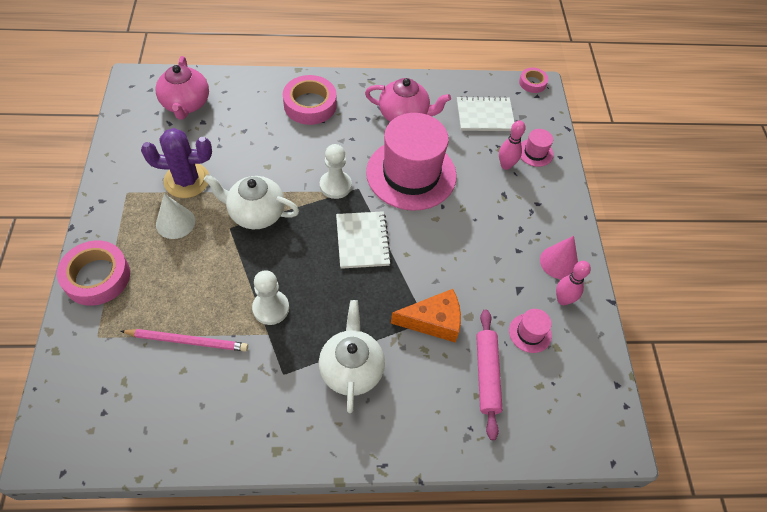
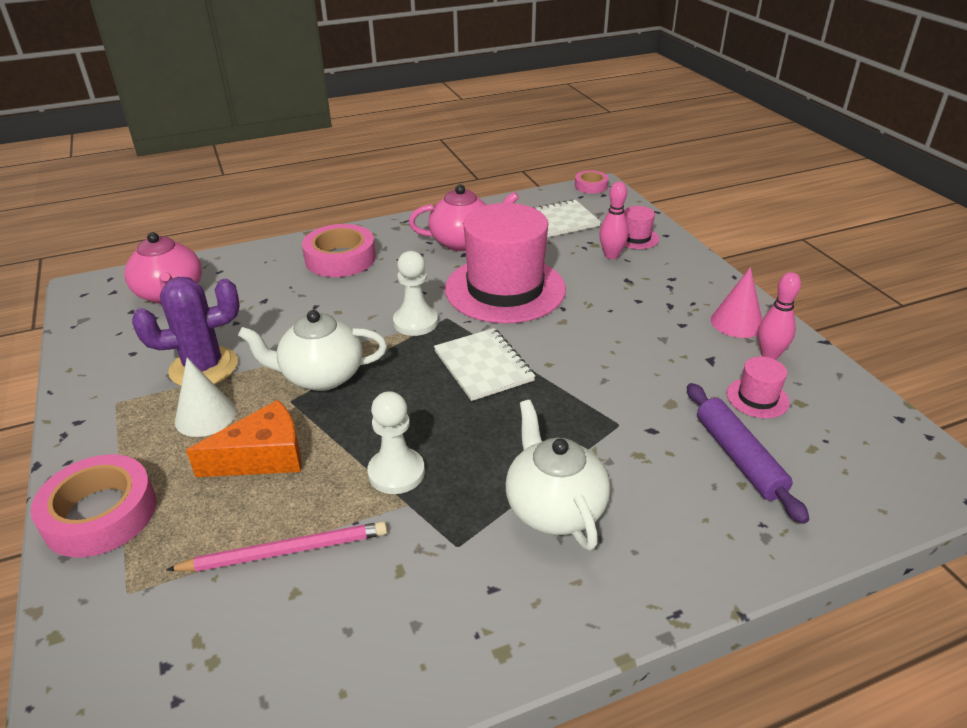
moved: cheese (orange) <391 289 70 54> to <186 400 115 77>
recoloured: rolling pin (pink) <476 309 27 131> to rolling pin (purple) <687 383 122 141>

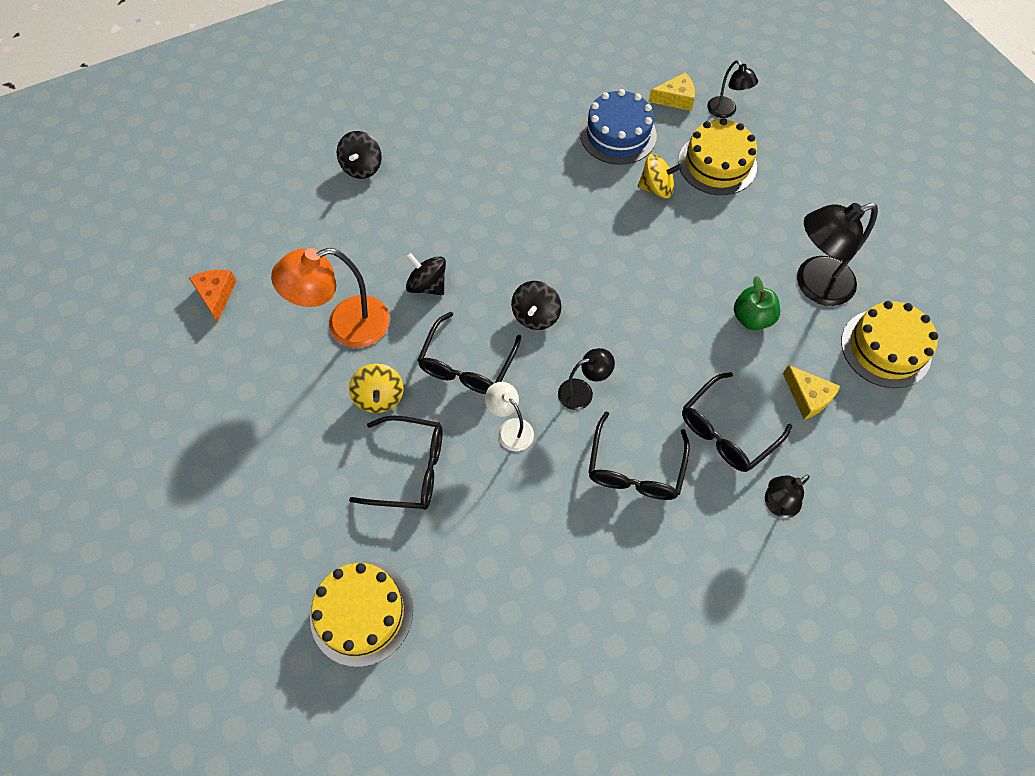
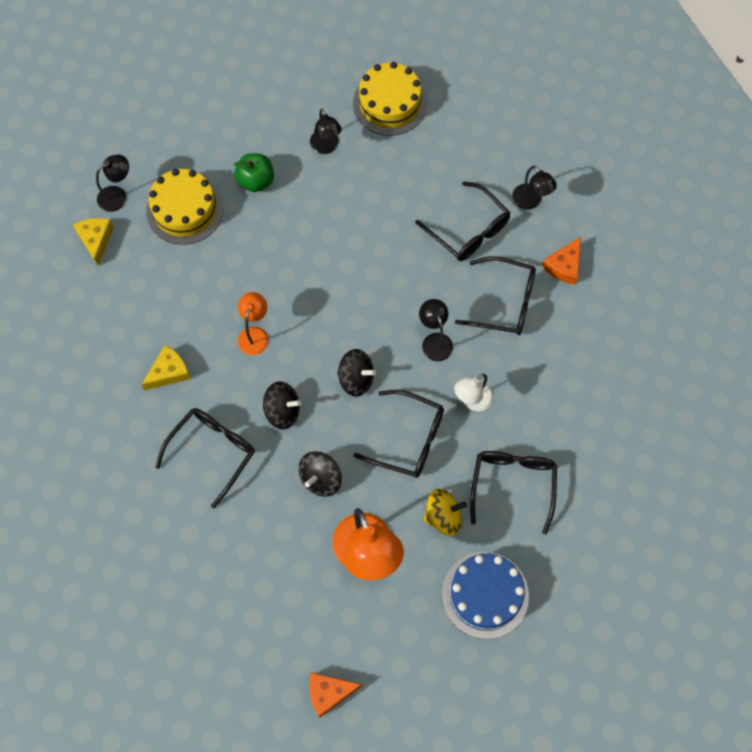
removed: cake (yellow) <310 561 103 106>; spinning top (yellow) <638 154 45 44>
added: glasses (black) <155 408 100 101>; lamp (orange) <238 292 31 63>; cheese (orange) <542 237 39 48>
moved: cheese (yellow) <783 365 57 55> to <141 345 50 45>; apple (green) <734 276 46 54> to <234 153 40 39>; spinning top (black) <337 131 45 48> to <263 381 38 48>; cake (blue) <580 89 77 76> to <442 552 87 87>
resized: lamp (black) <797 203 81 103> = <310 108 32 46> x0.55

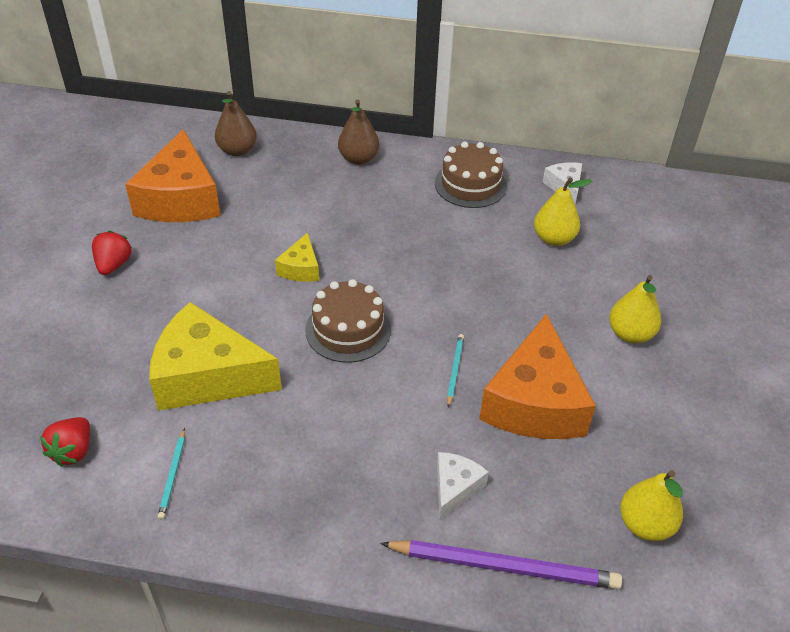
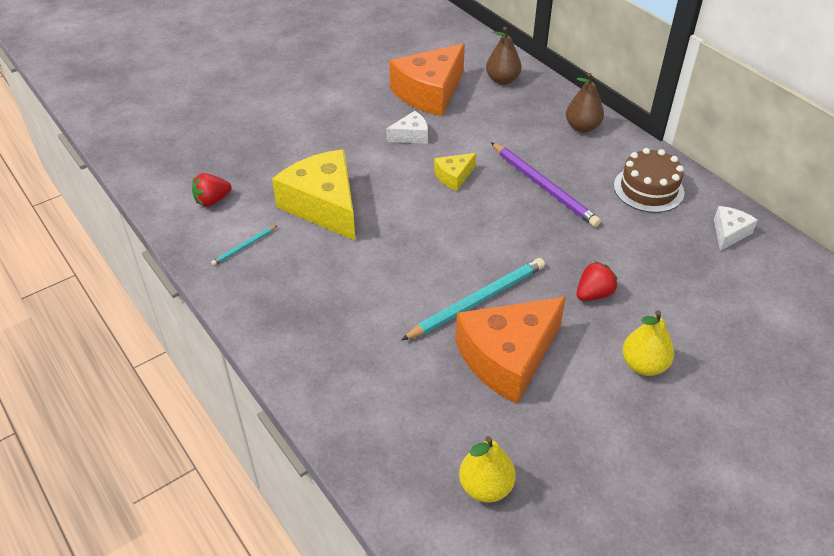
removed: cake (brown) <305 279 86 84>; pear (yellow) <534 177 58 69>
moved: cheese (white) <437 452 52 68> to <386 111 42 33>; pencil (purple) <380 540 242 49> to <491 142 110 85>; strawberry (red) <92 231 40 44> to <576 261 42 40>
resized: pencil (turquoise) <447 334 17 73> = <402 258 143 82> x2.11

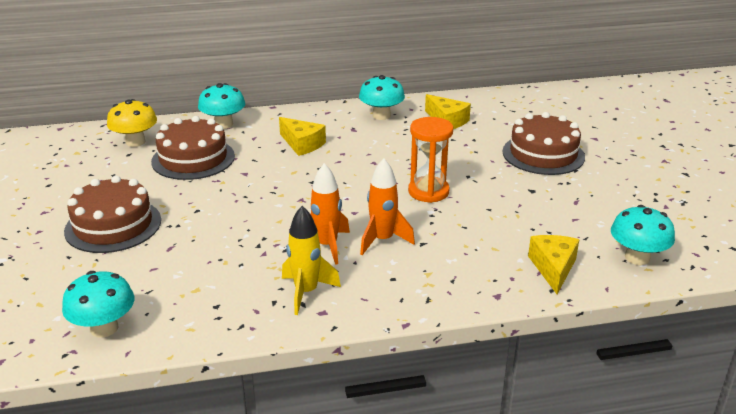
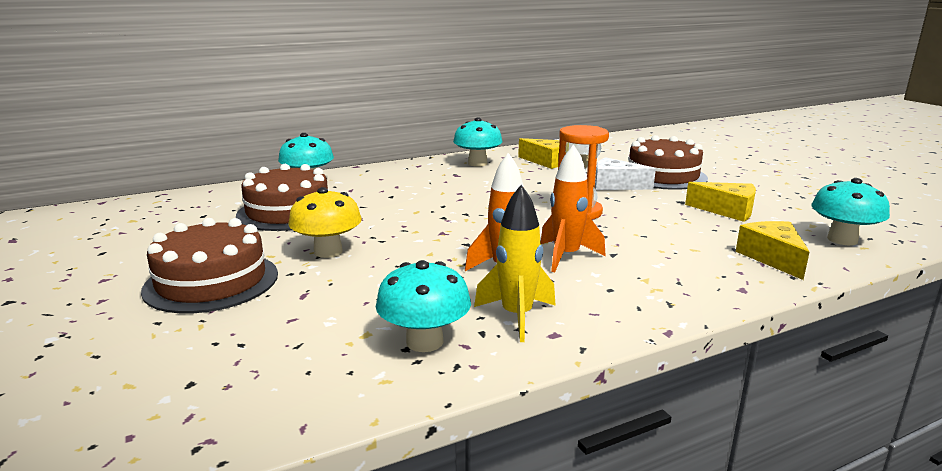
added: cheese (white) <595 157 61 33>
moved: mushroom (yellow) <107 99 50 48> to <289 187 73 71>; mushroom (turquoise) <62 271 72 67> to <376 260 95 92>; cheese (yellow) <279 117 47 39> to <685 182 71 40>

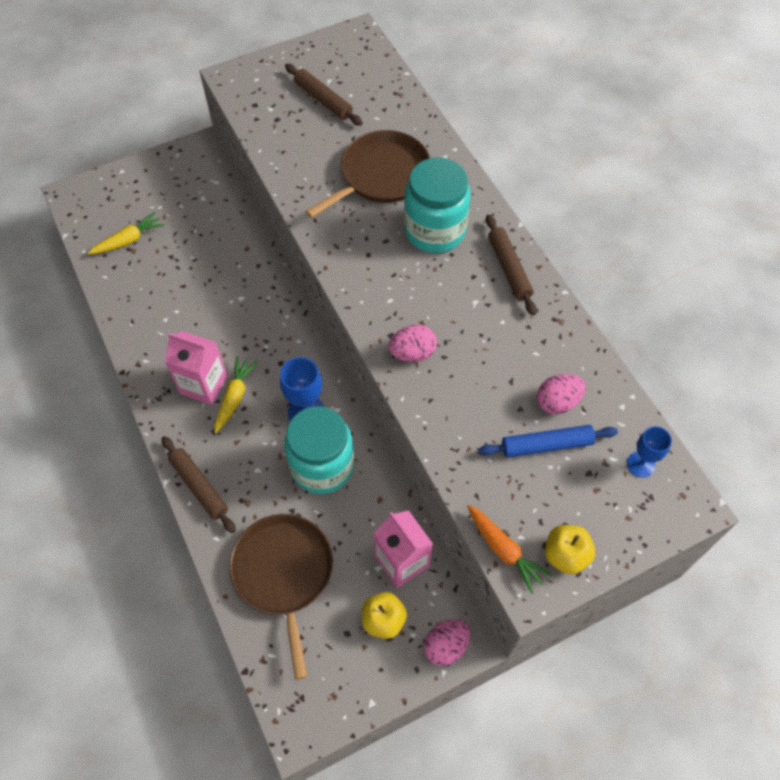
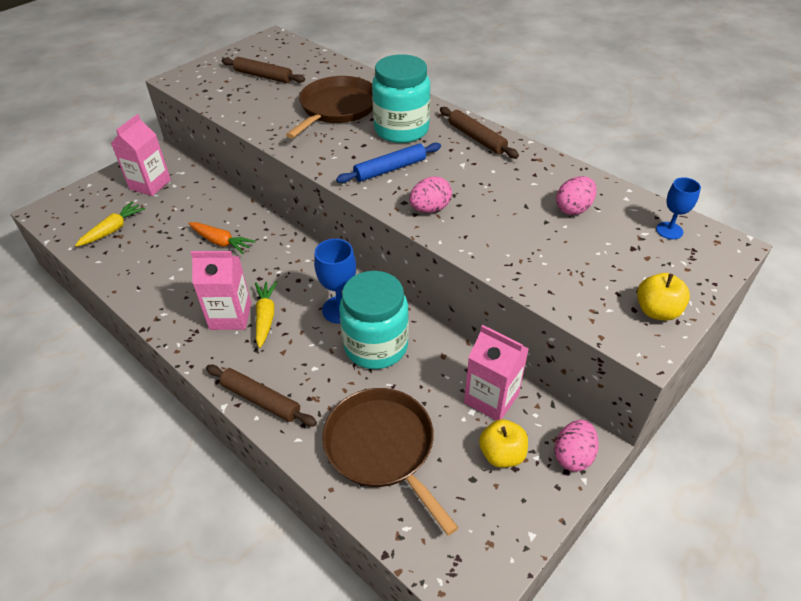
added: carton (pink) <111 114 60 82>
moved: carrot (orange) <467 505 85 89> to <188 222 68 32>; rolling pin (blue) <479 425 139 33> to <336 142 105 41>

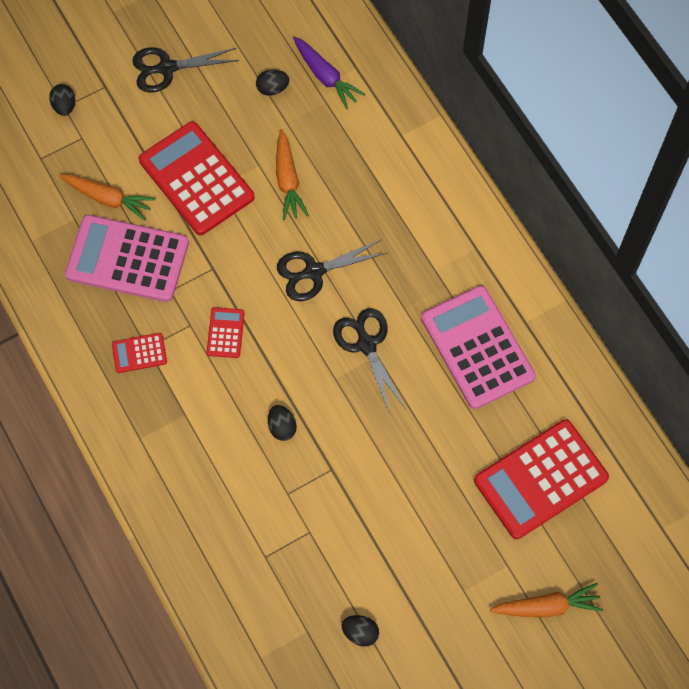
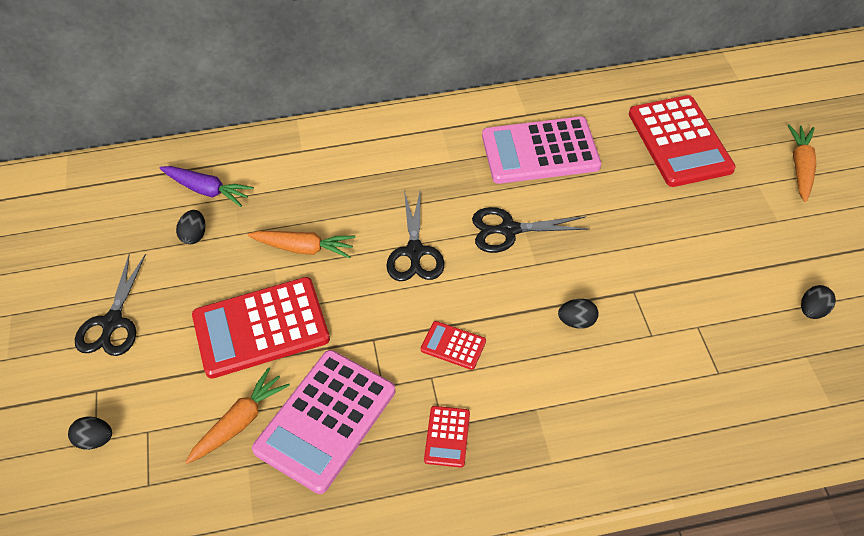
turned: carrot (purple) <293 36 73 73> = <159 166 95 41> 45 degrees clockwise

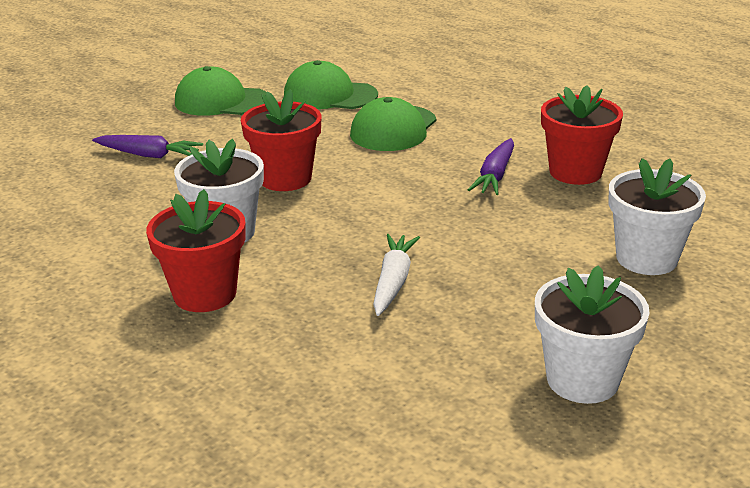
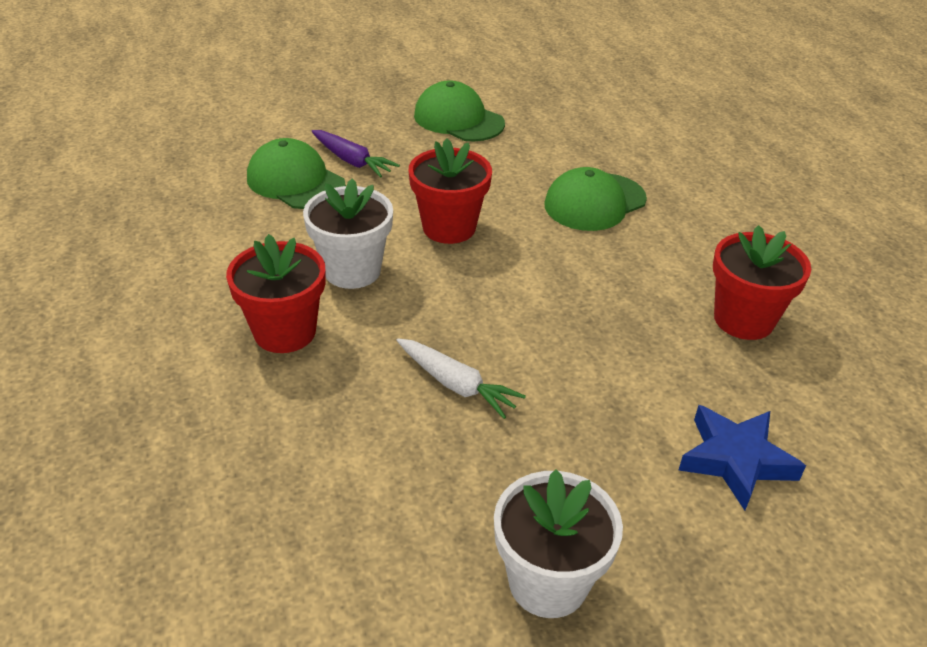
removed: carrot (purple) <468 138 46 57>
moved: cap (green) <284 60 94 49> to <247 138 99 71>
replaced: flower pot (white) <608 158 98 117> to star (blue) <679 405 127 105>
turned: carrot (white) <373 234 47 82> = <396 338 130 81> 90 degrees clockwise

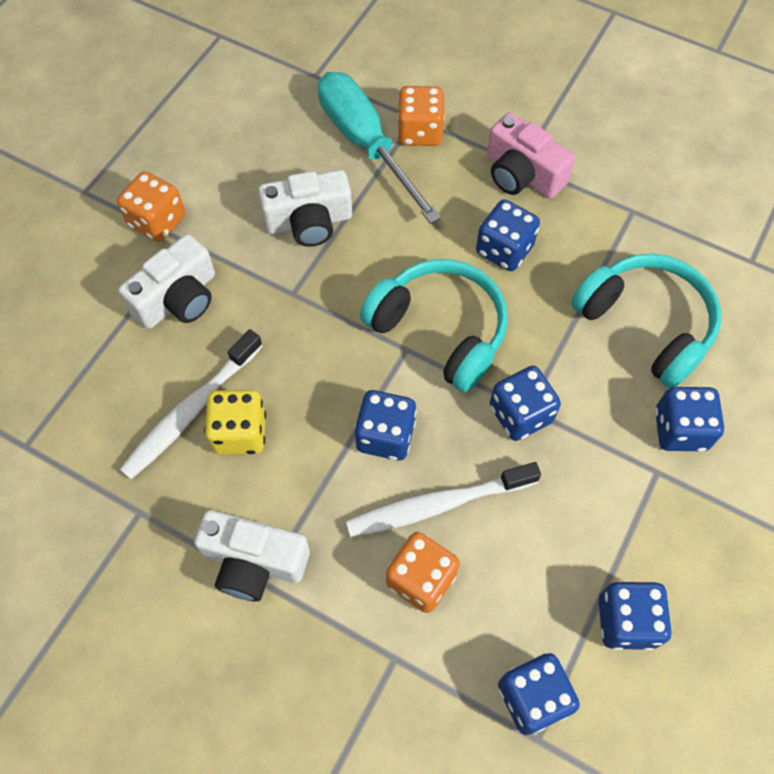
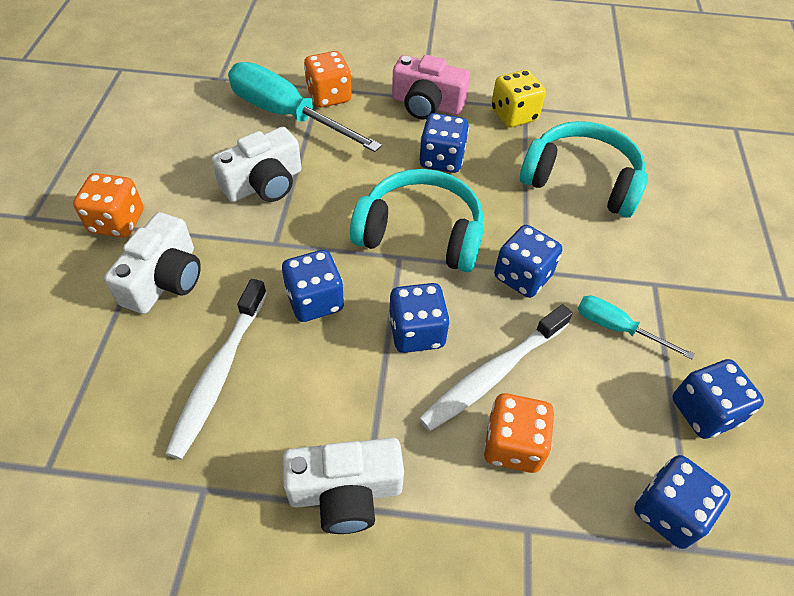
added: screwdriver (turquoise) <577 295 118 64>
moved: dice (blue) <655 387 69 65> to <282 250 62 72>; dice (yellow) <204 390 62 65> to <491 70 55 57>

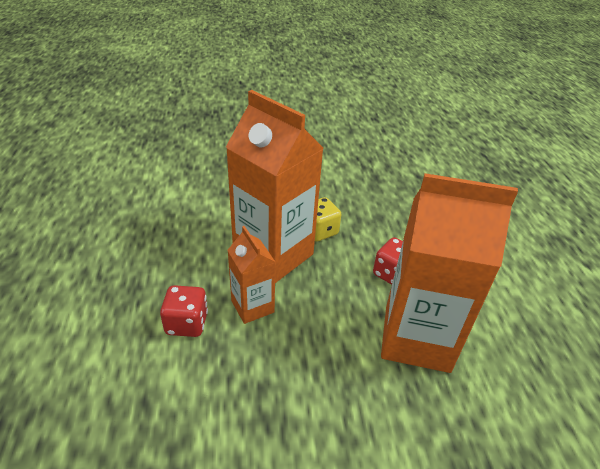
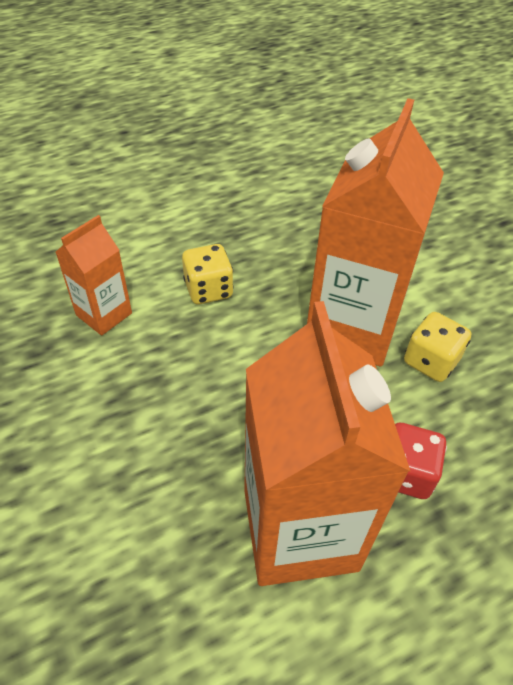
moved: carton (orange) <228 226 47 98> to <55 215 77 121>
recoloured: dice (red) <160 285 48 52> to dice (yellow) <182 244 52 60>

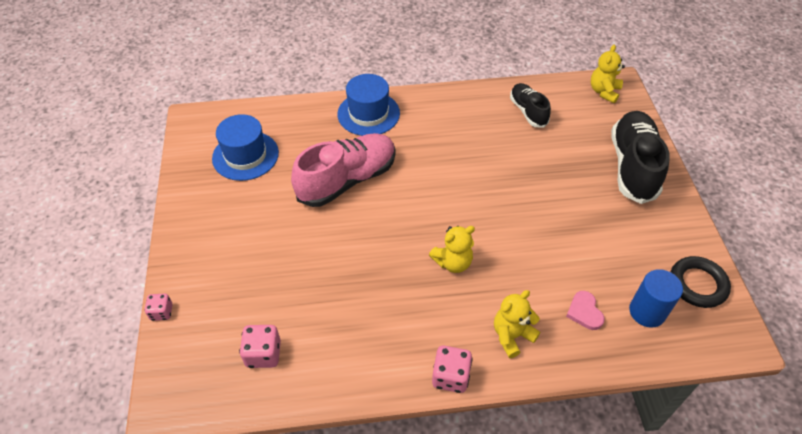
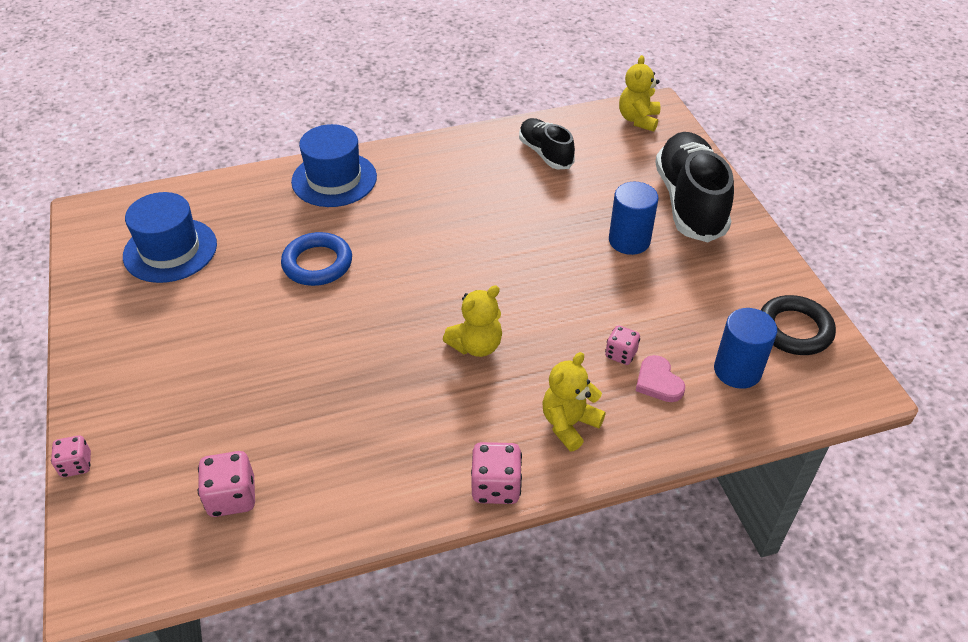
added: dice (pink) <605 325 35 40>; cylinder (blue) <609 182 50 73>
replaced: shoe (pink) <291 133 105 74> to ring (blue) <281 232 71 54>

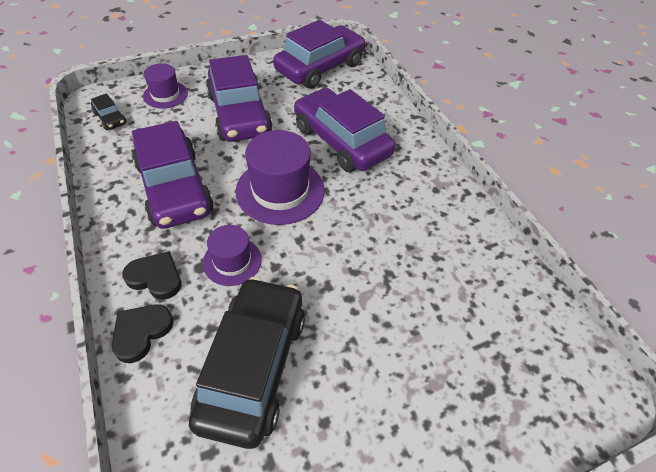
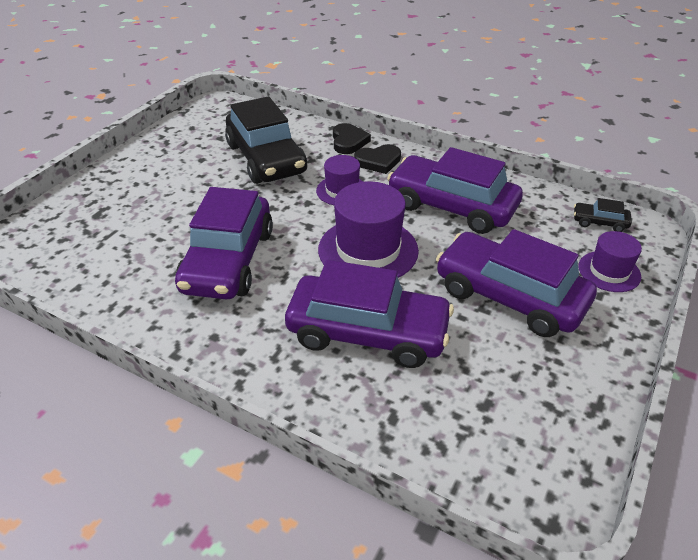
moved: car (purple) <273 20 93 69> to <175 187 98 112>

